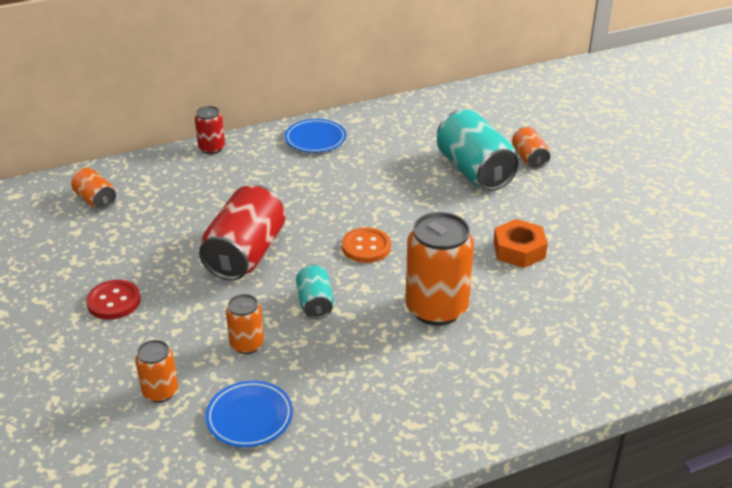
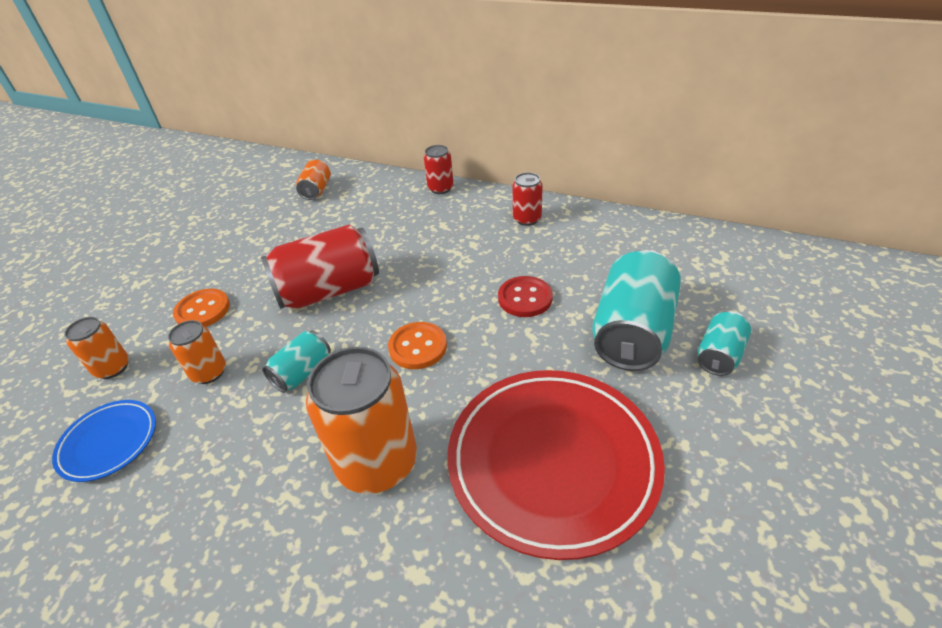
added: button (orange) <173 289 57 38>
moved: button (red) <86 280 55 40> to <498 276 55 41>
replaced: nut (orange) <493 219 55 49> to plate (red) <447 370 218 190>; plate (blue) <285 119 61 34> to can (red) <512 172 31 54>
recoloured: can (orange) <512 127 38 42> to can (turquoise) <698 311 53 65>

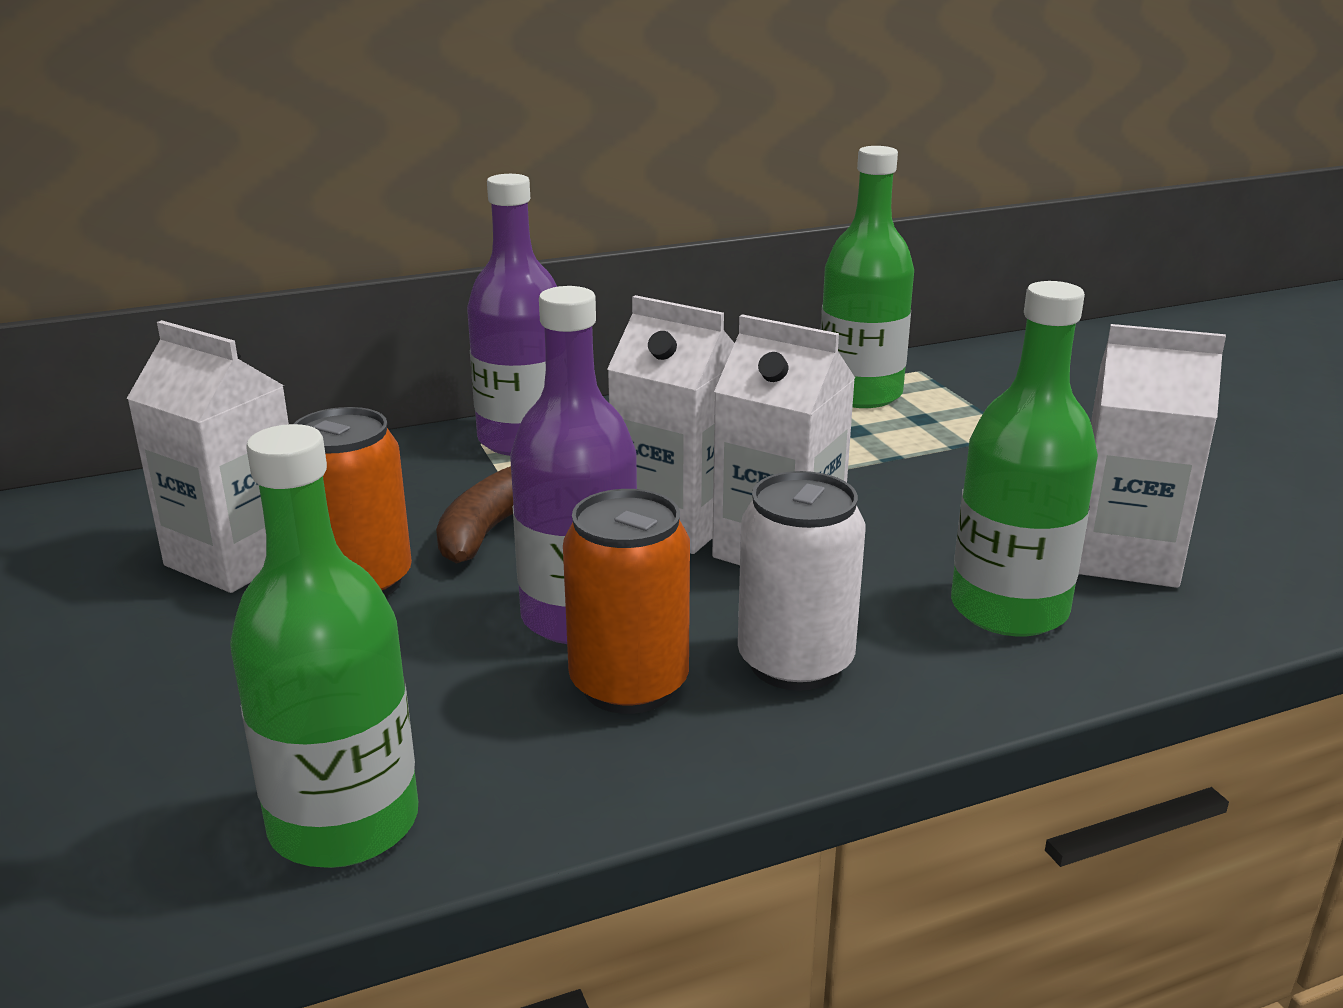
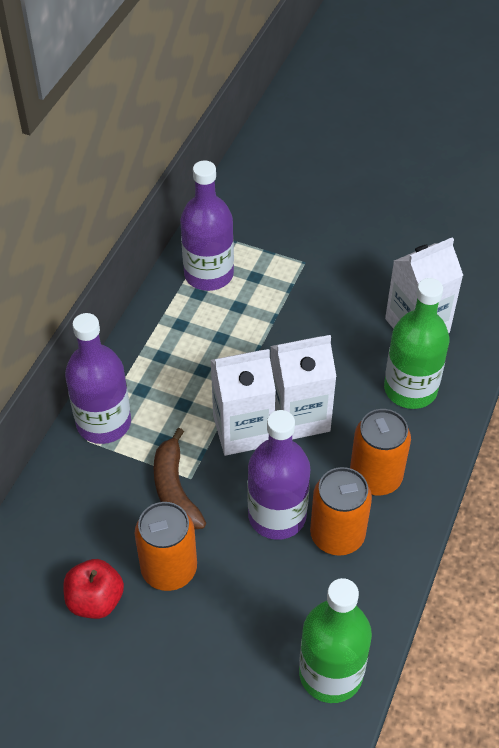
replaced: carton (white) <126 320 163 273> to apple (red) <63 559 61 60>
recoloured: bottle (green) <821 146 93 262> to bottle (purple) <180 161 54 130>; can (white) <738 471 127 220> to can (orange) <350 409 61 86>

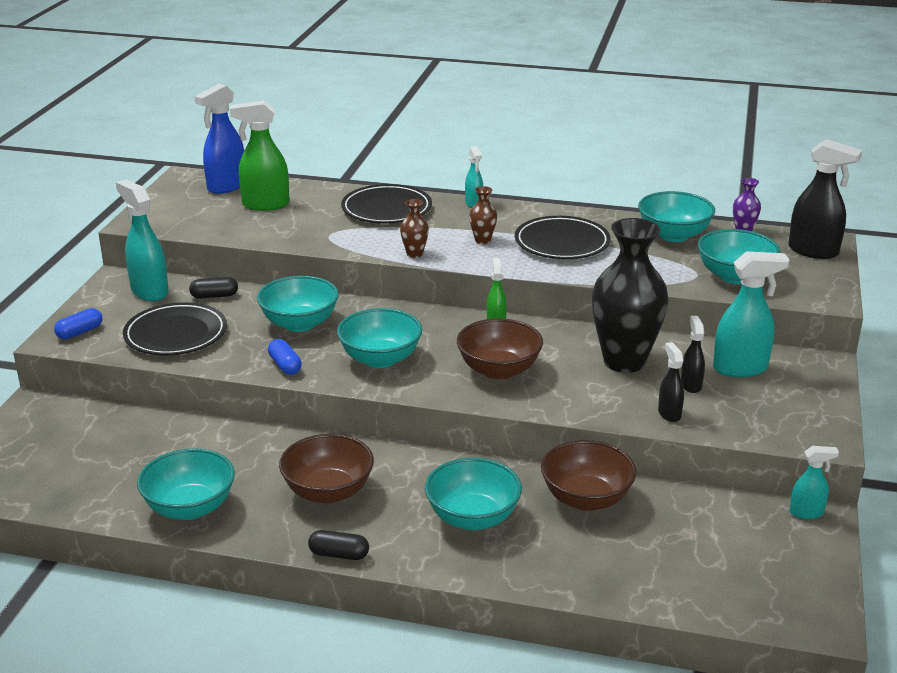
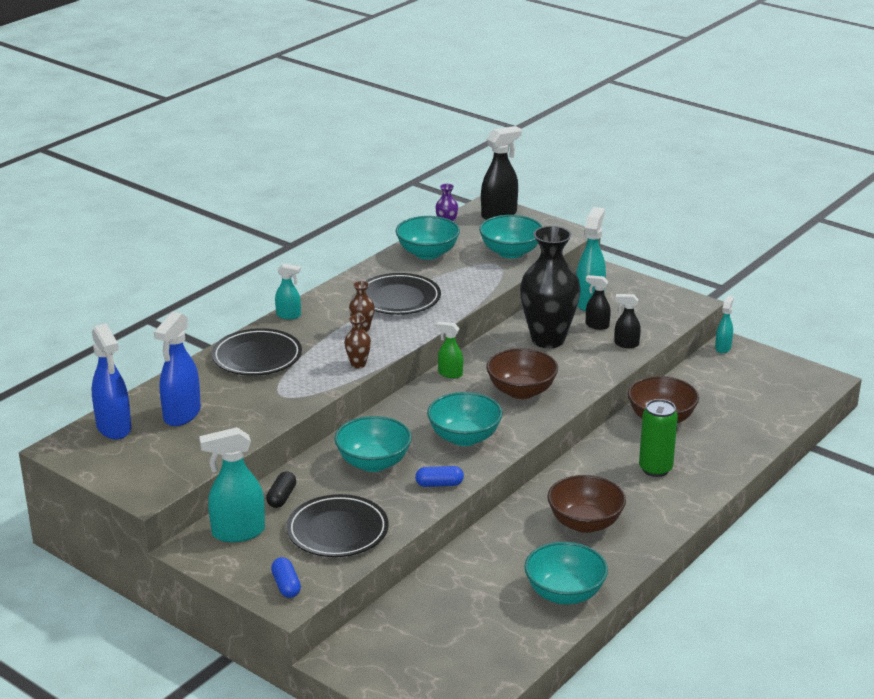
removed: capsule (black) <308 530 61 30>
replaced: bowl (turquoise) <425 458 97 72> to can (green) <639 399 39 78>
recoloured: spray bottle (green) <230 101 60 110> to spray bottle (blue) <154 312 47 114>

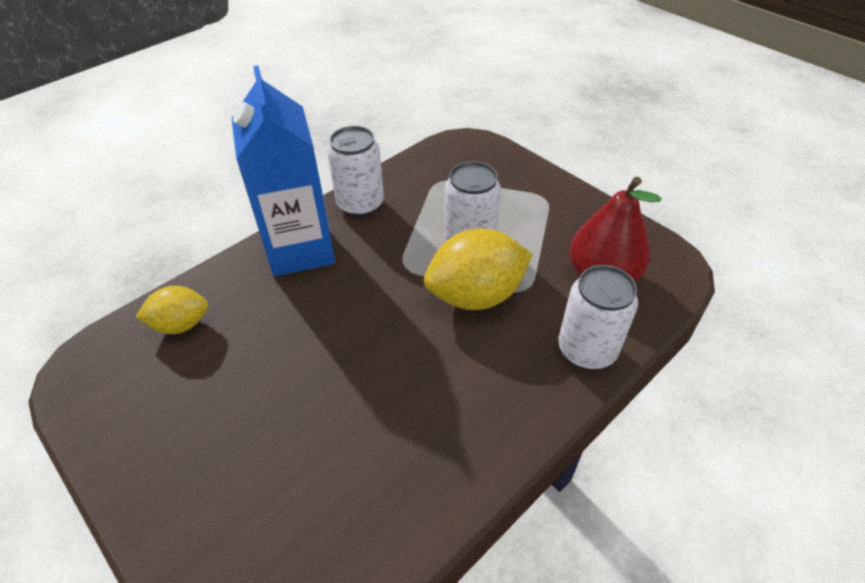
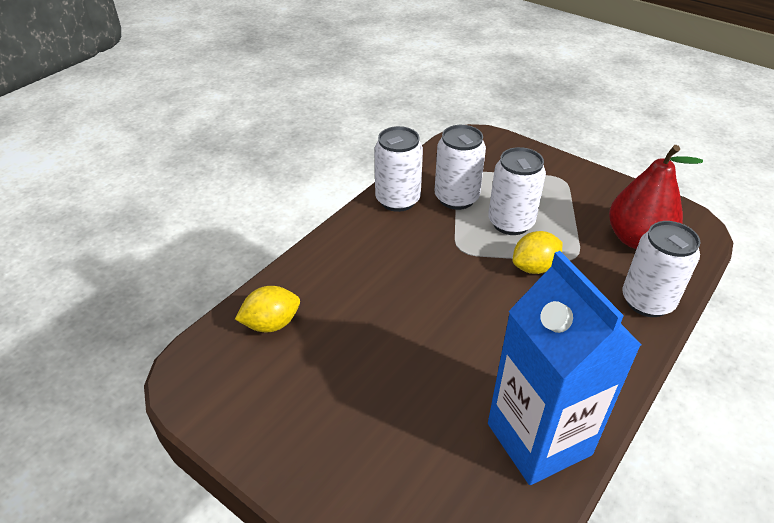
added: can (white) <435 125 51 85>
moved: carton (blue) <231 66 104 210> to <488 251 153 234>
resized: lemon (yellow) <424 229 109 81> = <513 231 50 43> x0.59

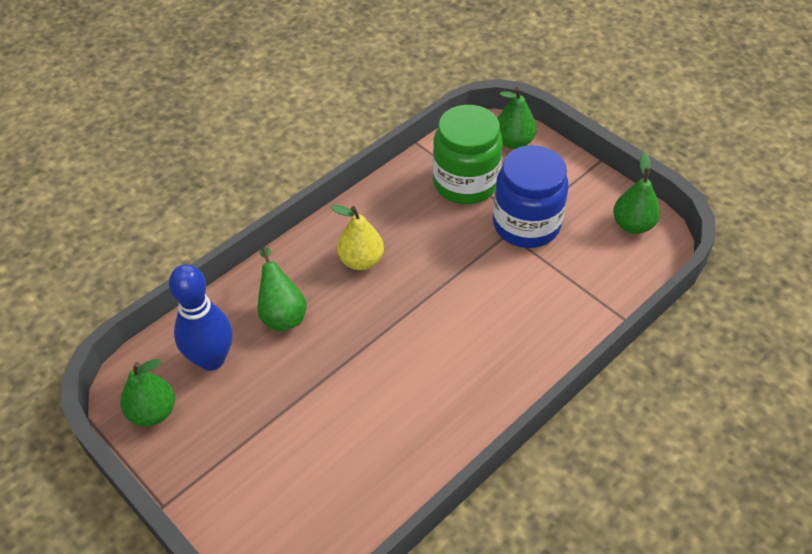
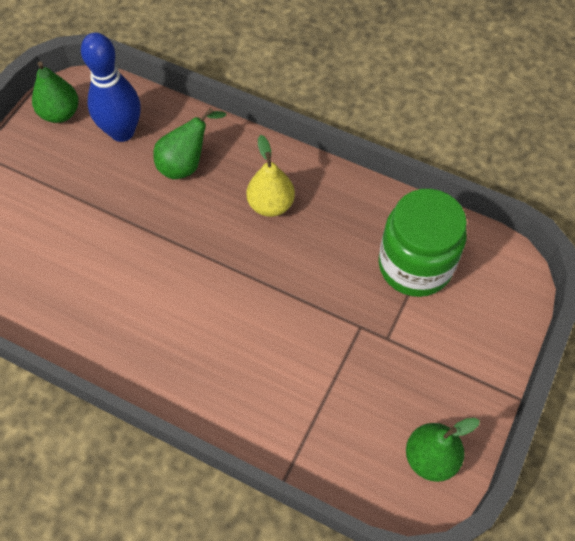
removed: jar (blue) <493 145 76 103>; pear (green) <497 87 40 62>

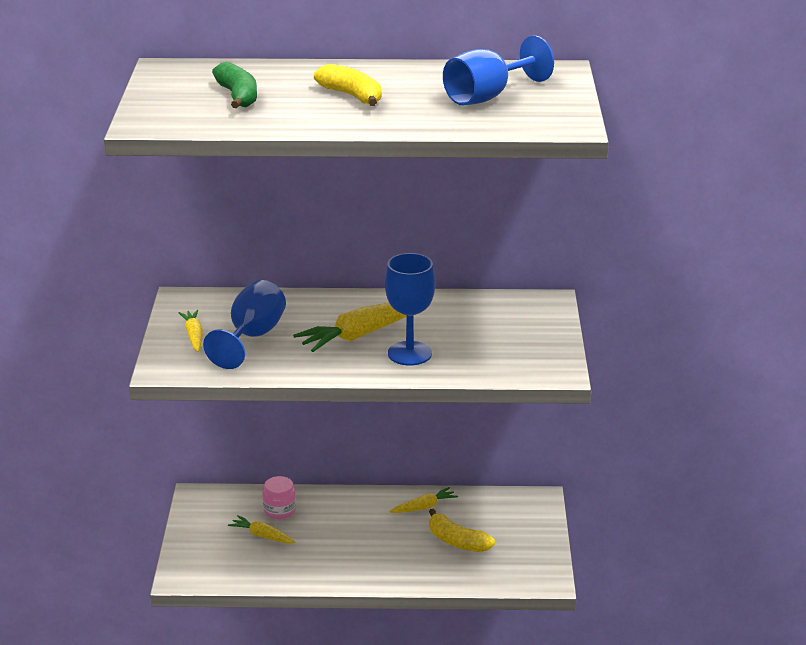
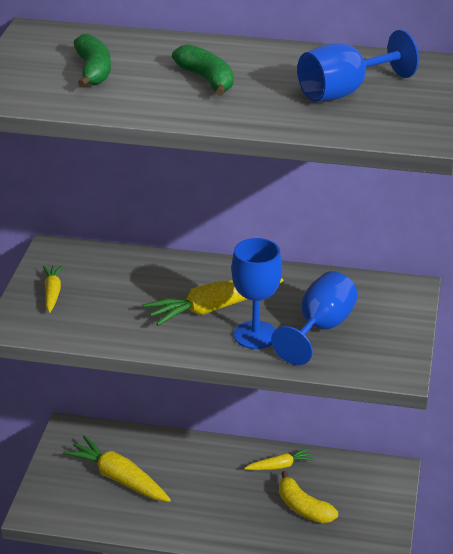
removed: jar (pink) <262 476 34 43>
moved: goblet (blue) <203 280 83 89> to <271 271 87 94>
recoloured: banana (yellow) <314 64 67 42> to banana (green) <172 44 61 52>
resized: carrot (yellow) <228 515 68 29> = <63 435 108 67> x1.81

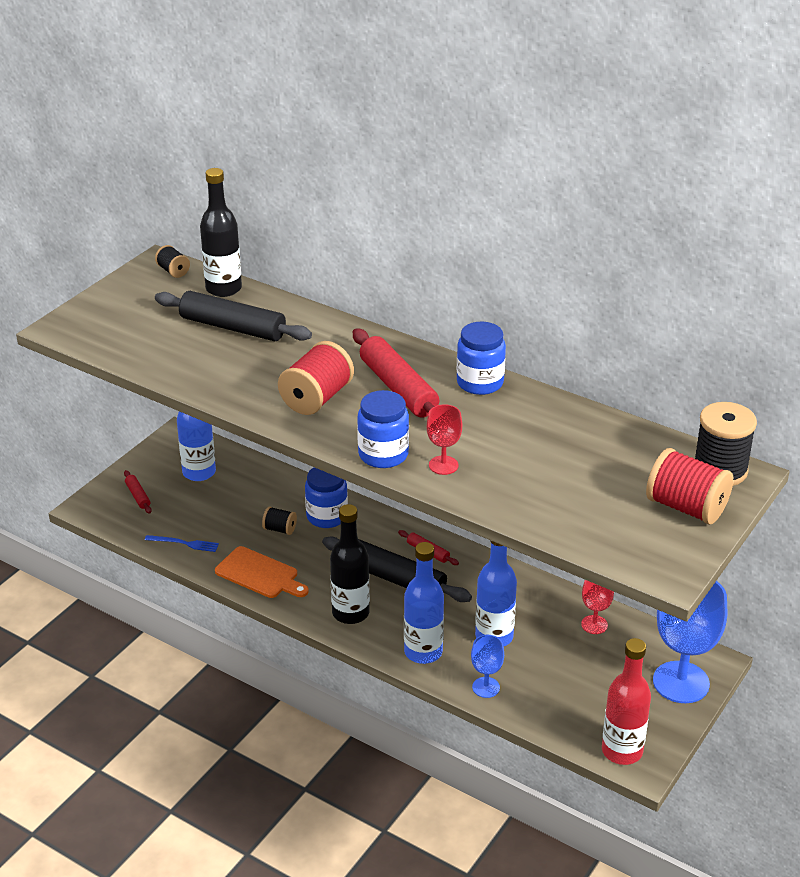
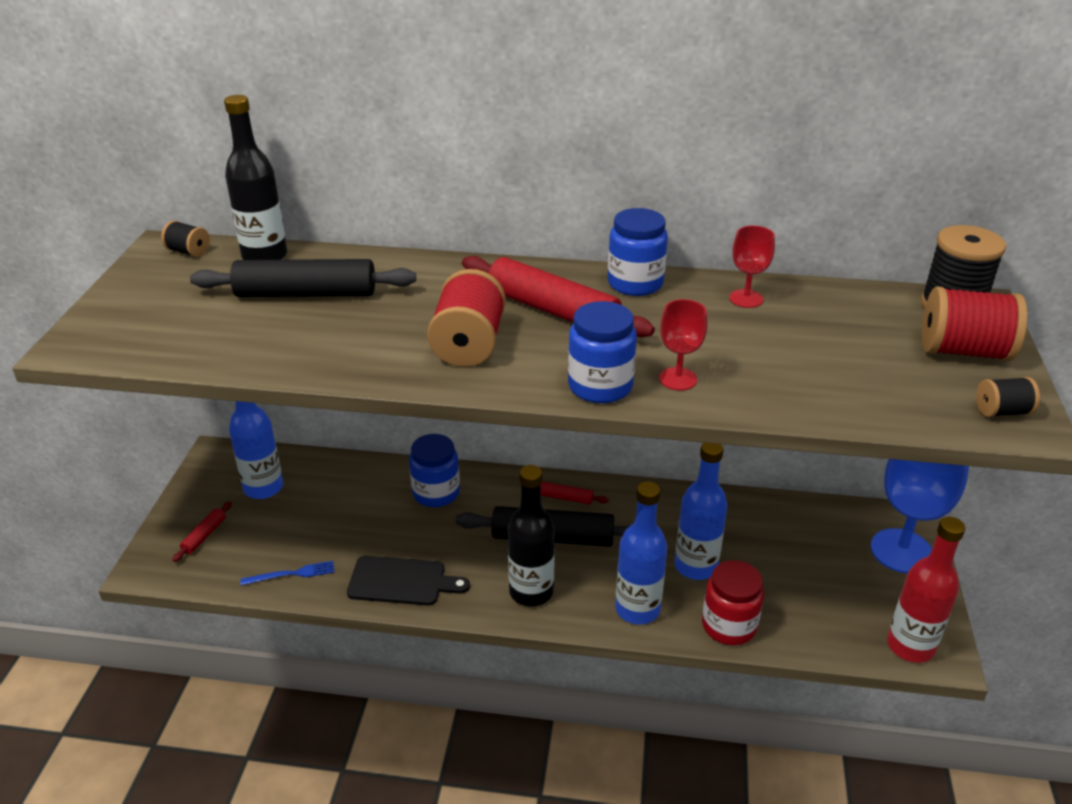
moved: goblet (red) <581 580 33 54> to <729 226 46 82>; spool (black) <262 506 35 29> to <976 377 64 40>
replaced: goblet (blue) <471 635 33 63> to jar (red) <702 560 62 85>
recoloured: cutting board (orange) <215 546 94 52> to cutting board (black) <347 556 123 50>
turned: rolling pin (red) <124 470 28 44> = <172 502 60 60> 75 degrees clockwise

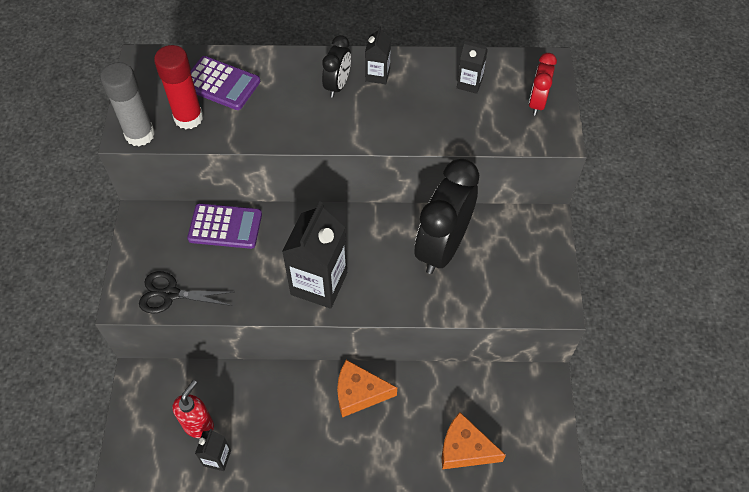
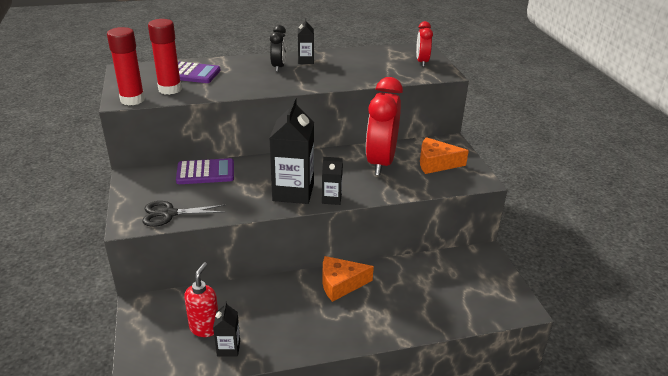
moved: carton (black) <457 40 31 54> to <322 157 21 48>; cheese (orange) <442 412 64 57> to <420 137 49 37>
recoloured: glue stick (grey) <100 62 55 84> to glue stick (red) <107 27 38 78>; clock (black) <415 159 64 115> to clock (red) <366 77 37 99>

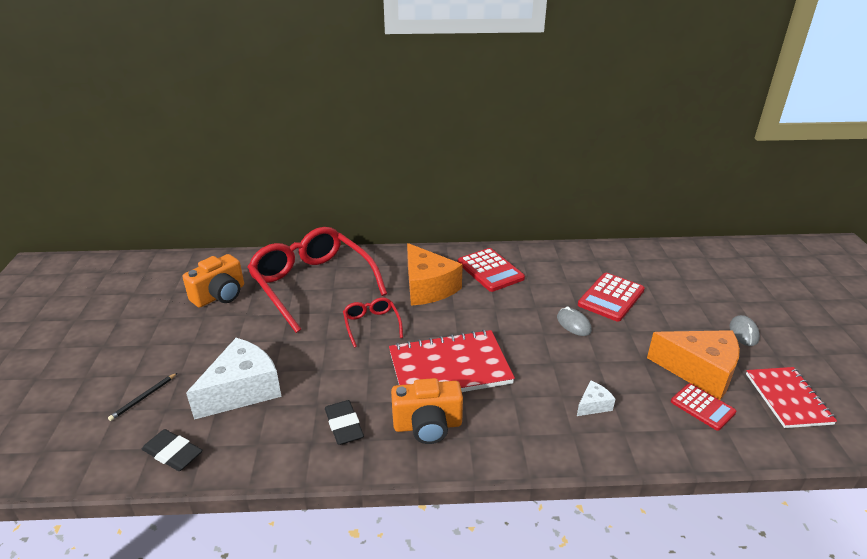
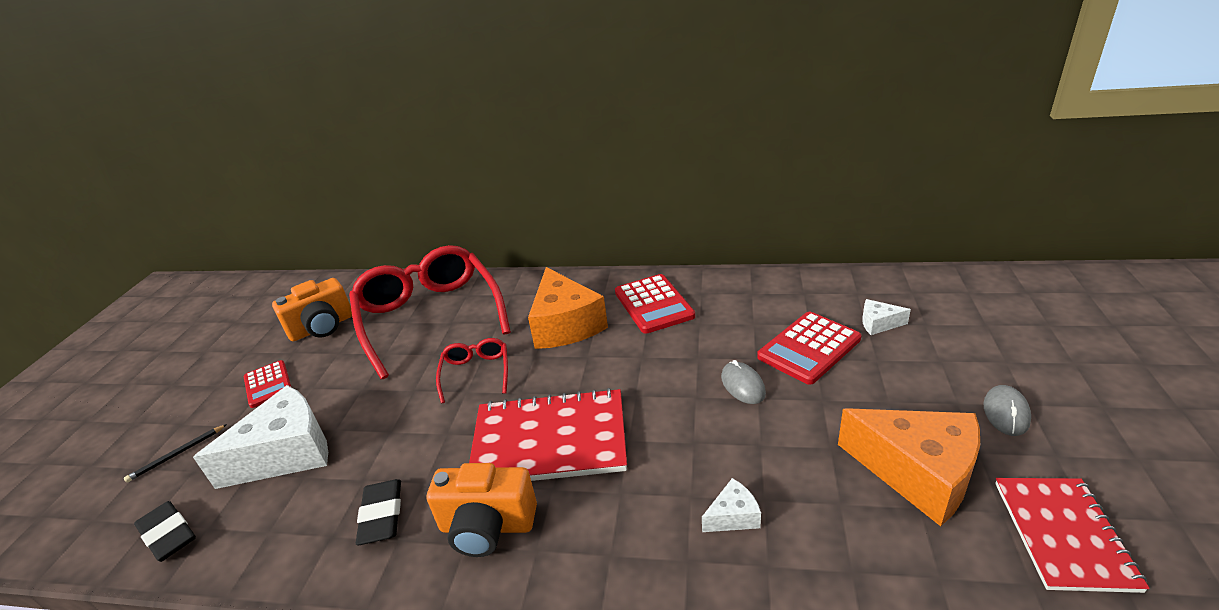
added: cheese (white) <862 299 49 36>
moved: calculator (red) <671 383 65 48> to <244 360 47 48>

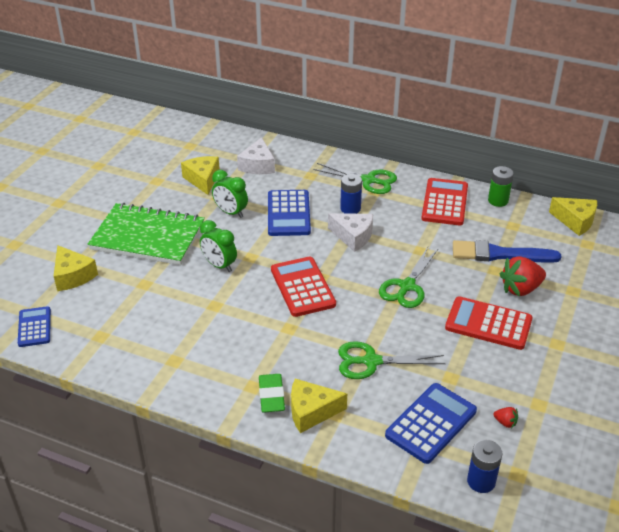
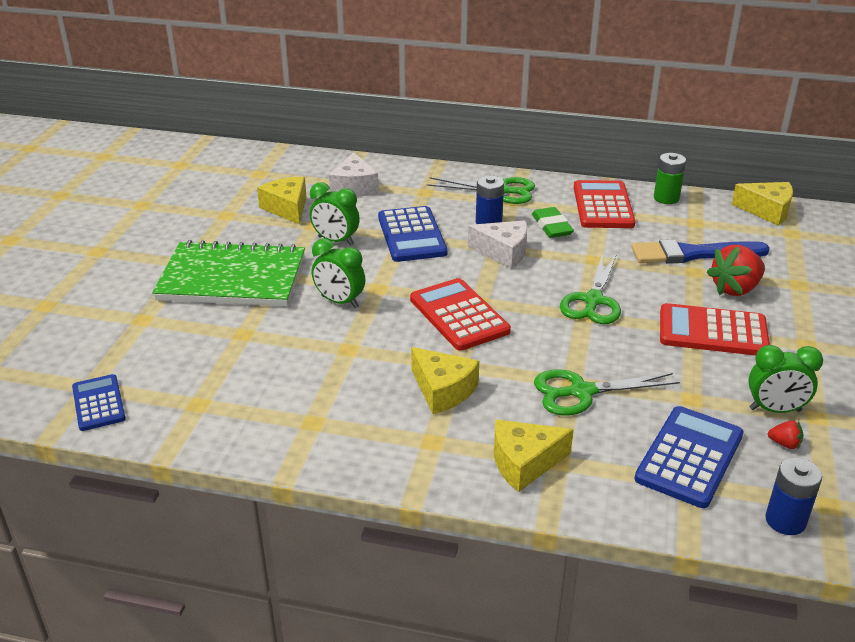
added: clock (green) <748 345 75 68>
moved: cheese (yellow) <54 245 44 46> to <411 347 68 67>; eraser (green) <259 374 26 38> to <532 207 42 31>

